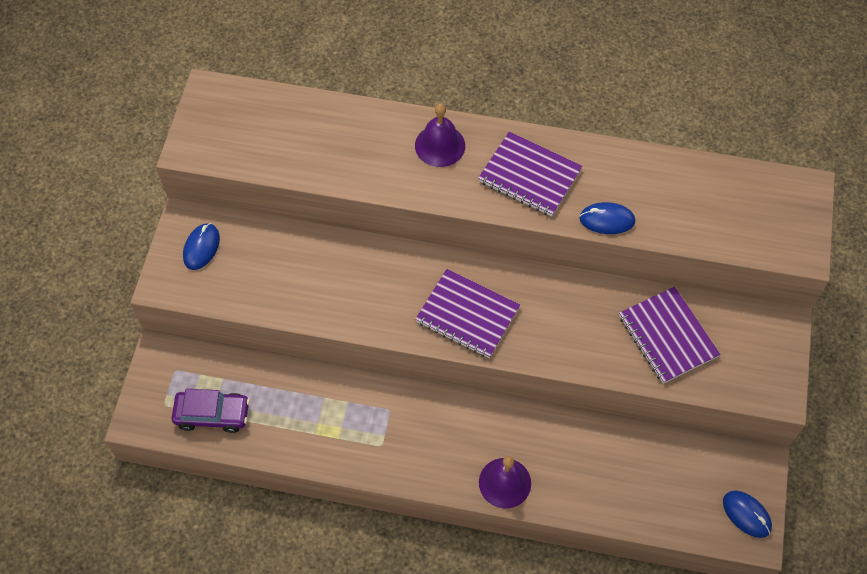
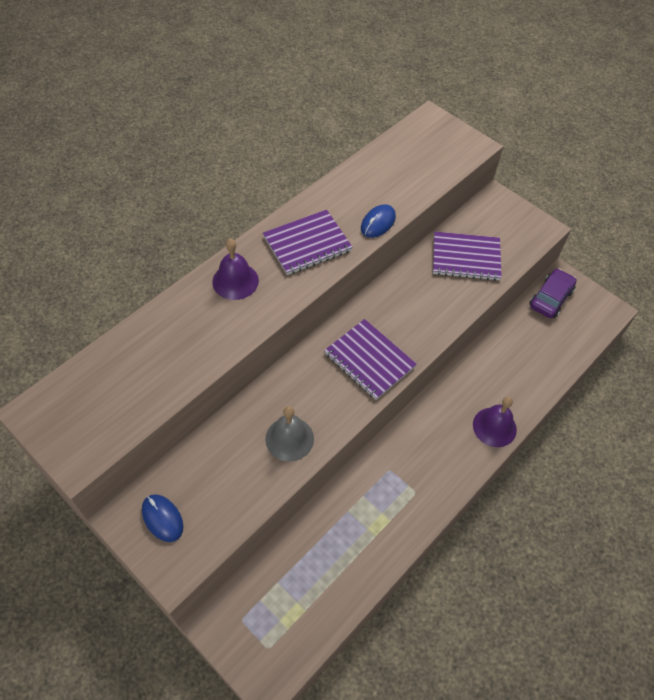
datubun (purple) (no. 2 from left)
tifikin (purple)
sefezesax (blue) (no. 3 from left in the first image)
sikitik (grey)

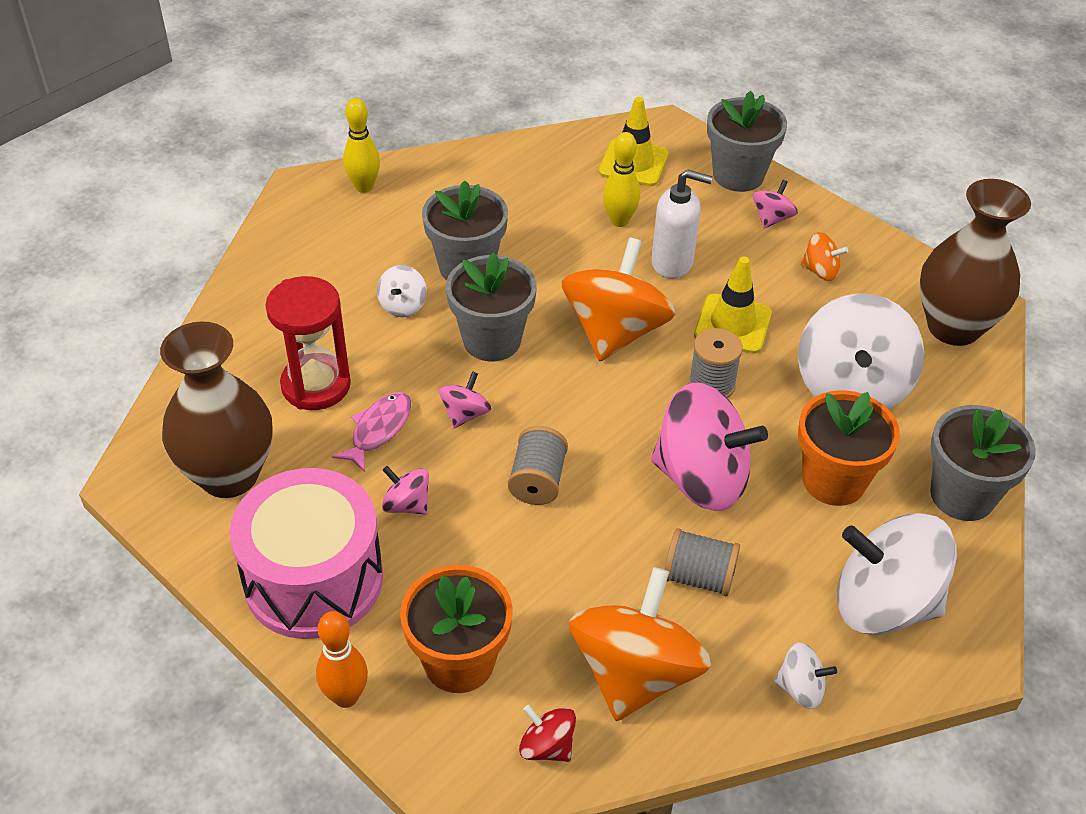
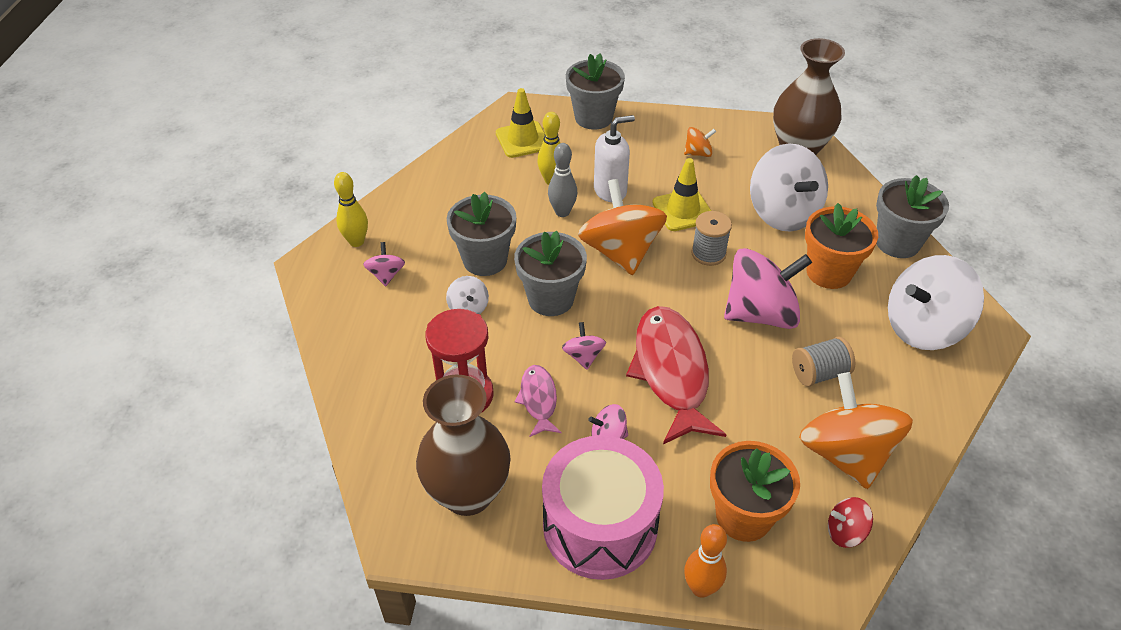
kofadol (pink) (no. 1 from left)
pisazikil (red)
kofadol (white) (no. 2 from left in the first image)
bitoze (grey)

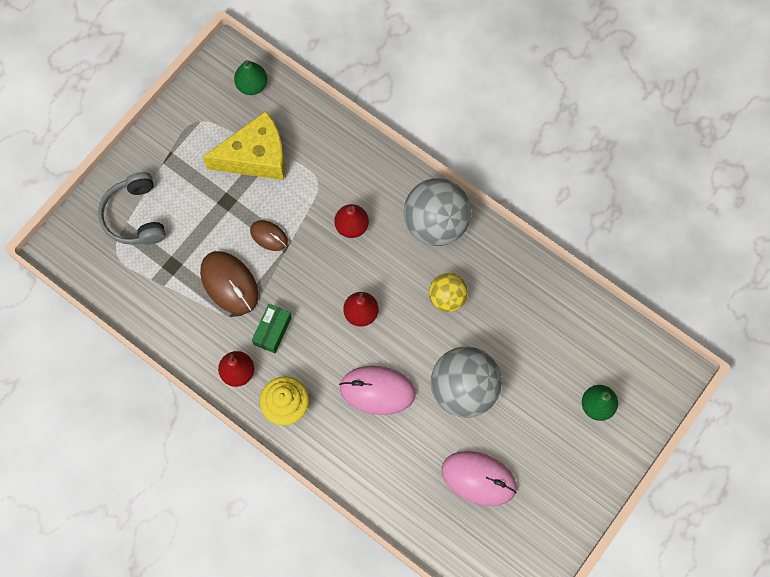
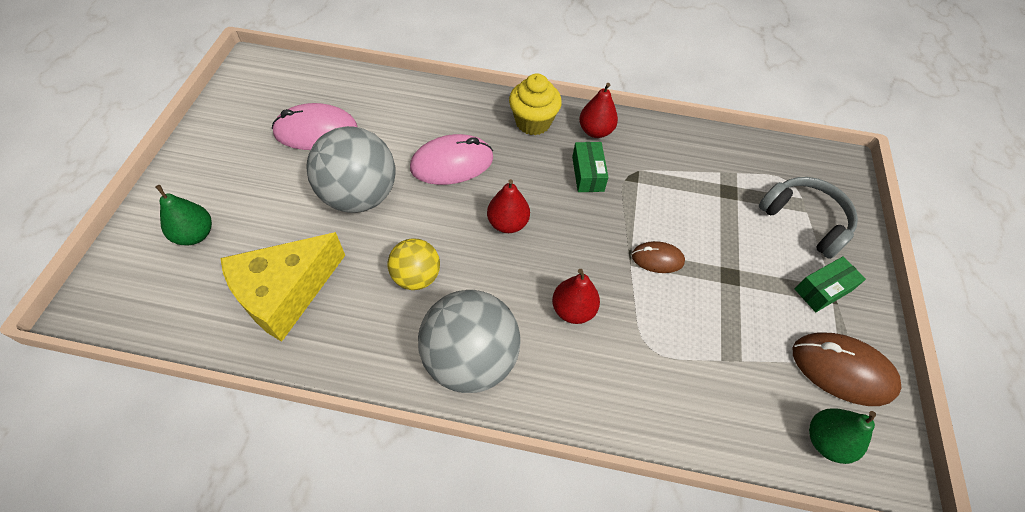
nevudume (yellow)
sefezesax (brown) (no. 2 from left)
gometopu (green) (no. 2 from left)

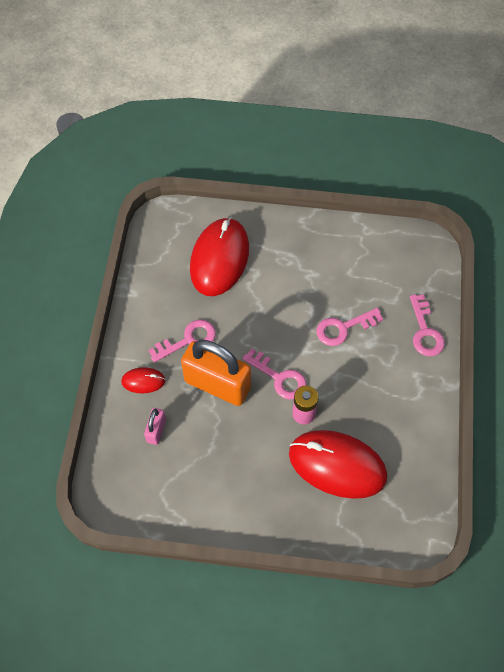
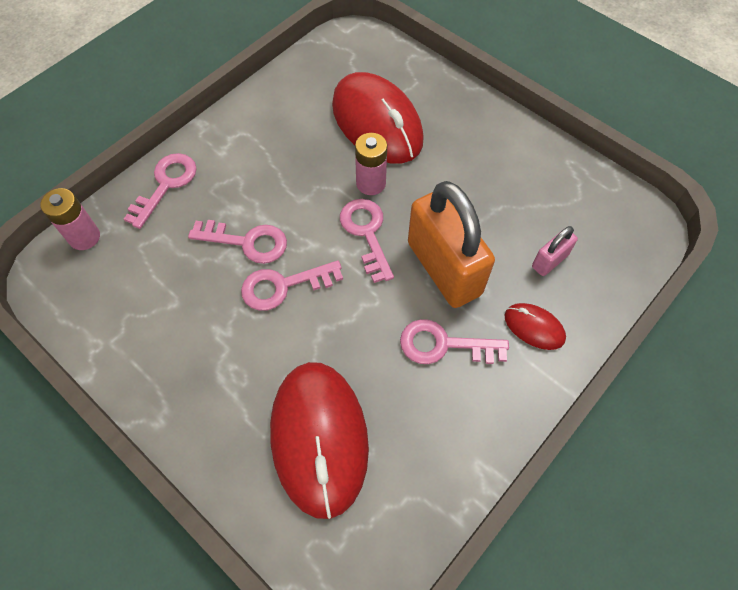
sefezesax (red) (no. 1 from left)
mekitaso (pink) (no. 1 from left)
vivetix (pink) (no. 3 from left)

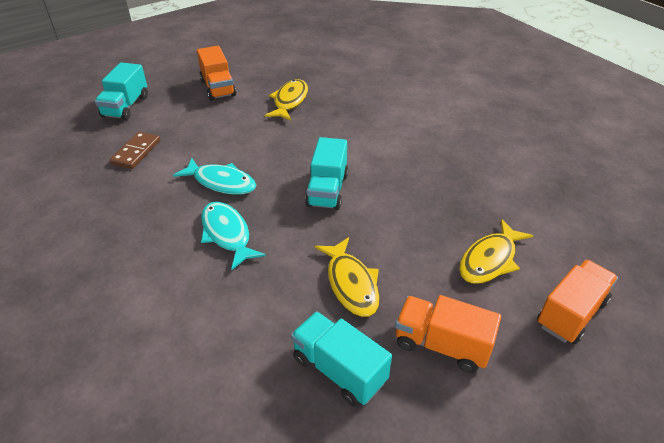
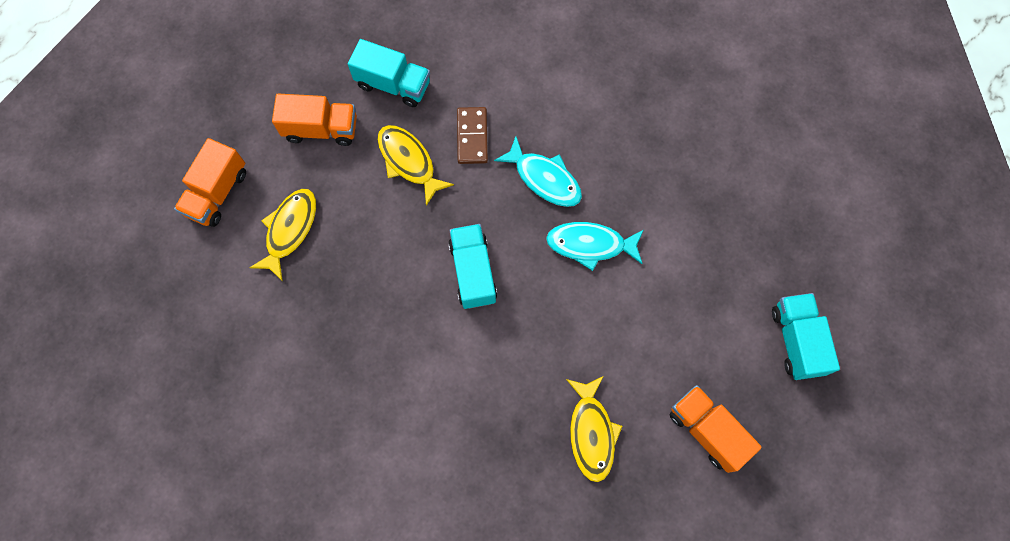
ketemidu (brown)

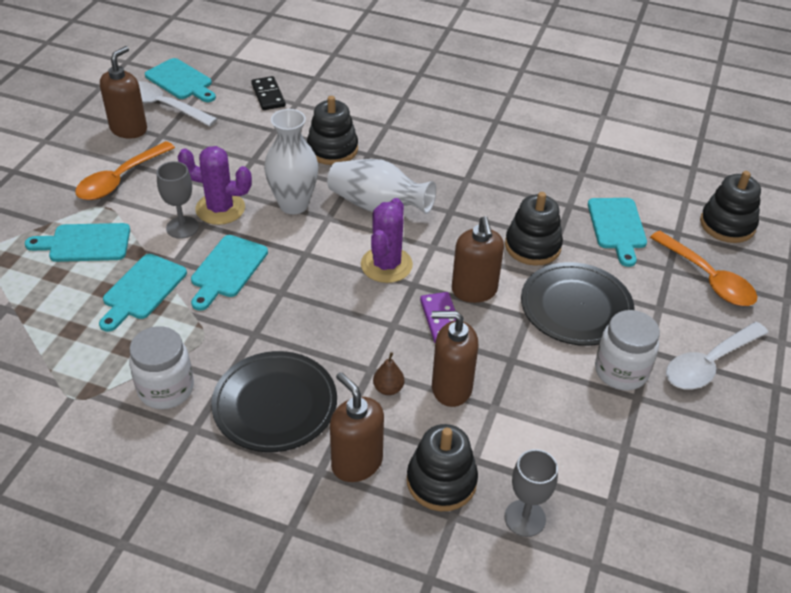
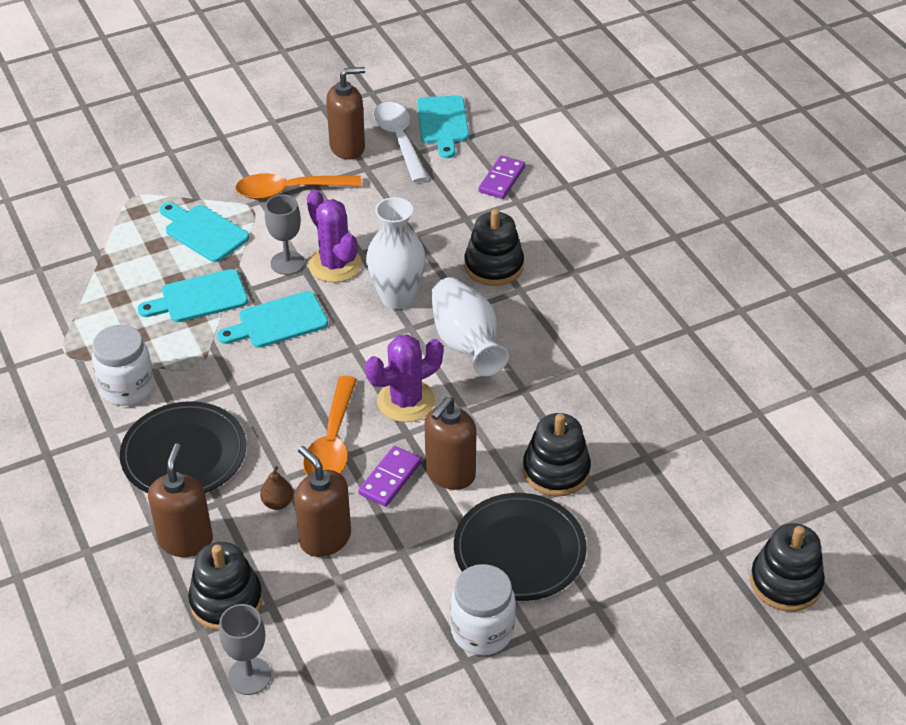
ketemidu (purple) (no. 2 from left)
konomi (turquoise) (no. 5 from left in the first image)
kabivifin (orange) (no. 2 from left)
kabivifin (white) (no. 2 from left in the first image)

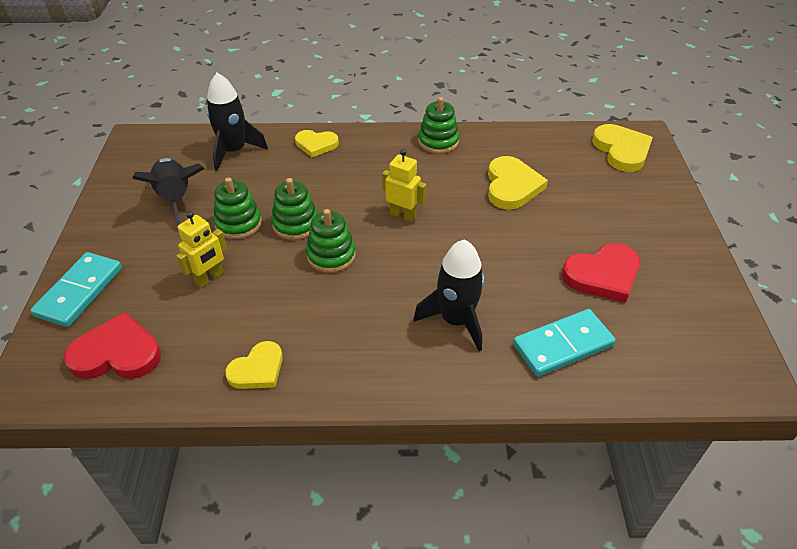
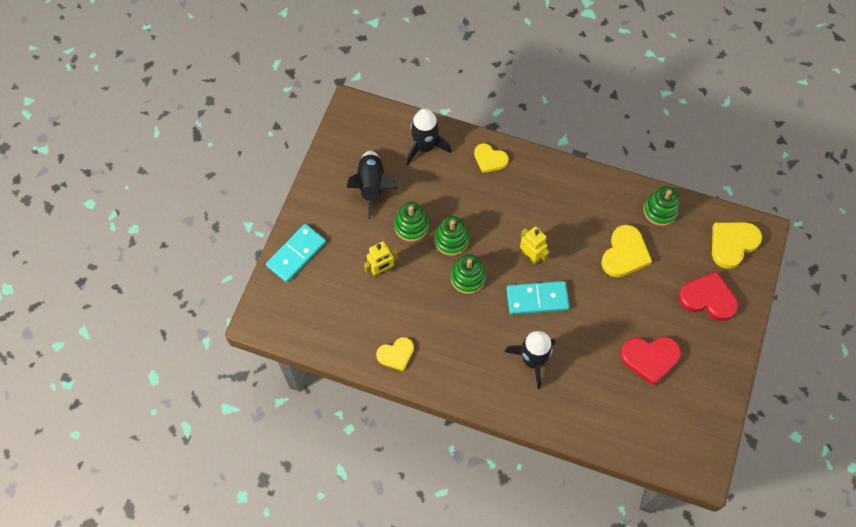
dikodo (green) (no. 4 from left)
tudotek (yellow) (no. 4 from left)
ketemidu (turquoise) (no. 2 from left)
tudotek (red) (no. 2 from left)

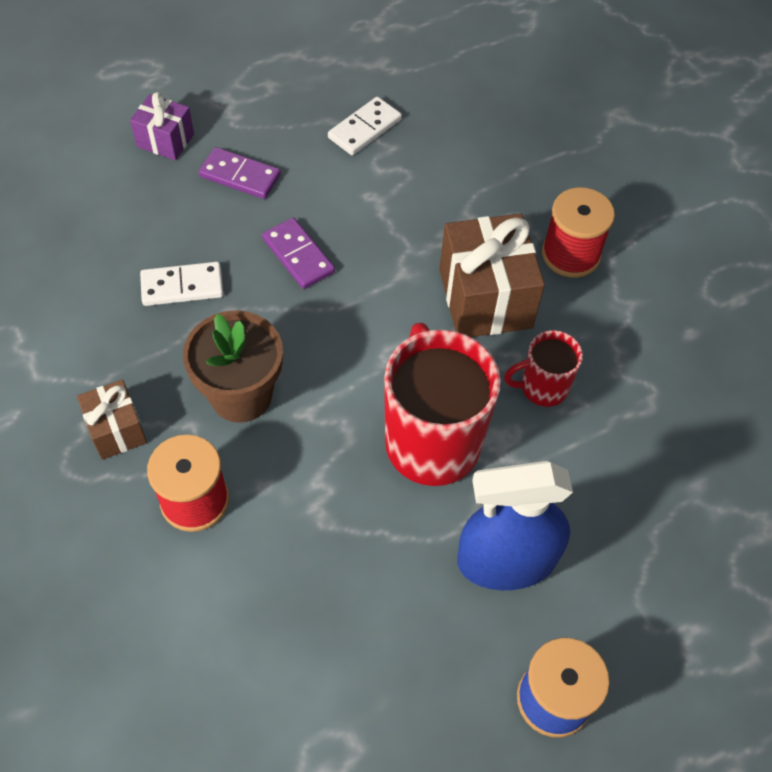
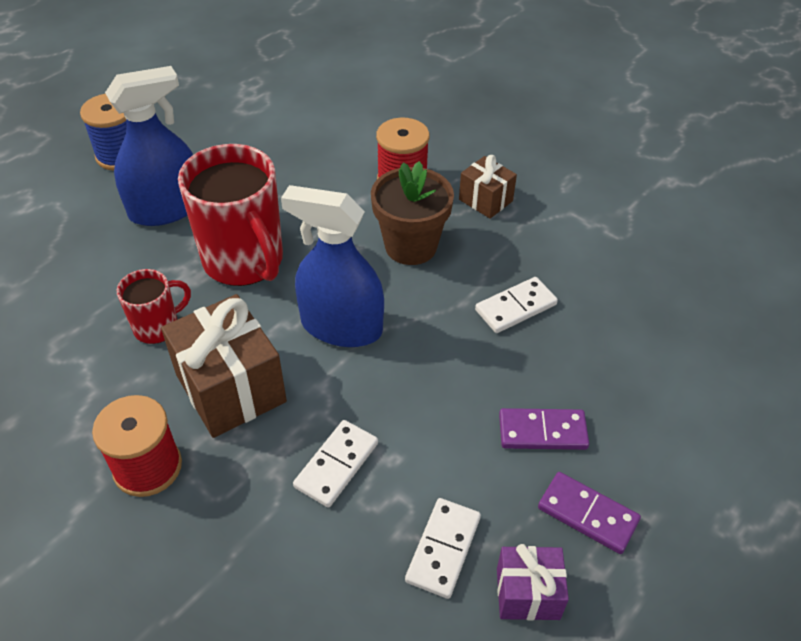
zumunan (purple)
ketemidu (purple) (no. 2 from left)
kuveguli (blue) (no. 2 from left)
ketemidu (white) (no. 1 from left)

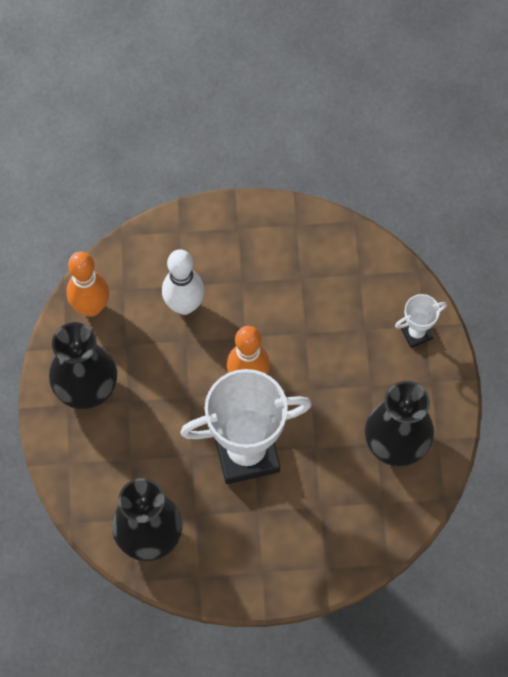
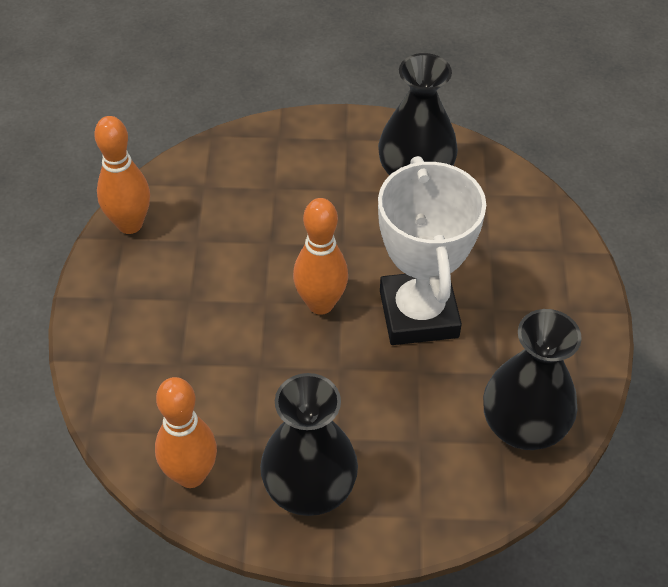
bitoze (white)
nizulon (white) (no. 2 from left in the first image)
bitoze (orange) (no. 1 from left)

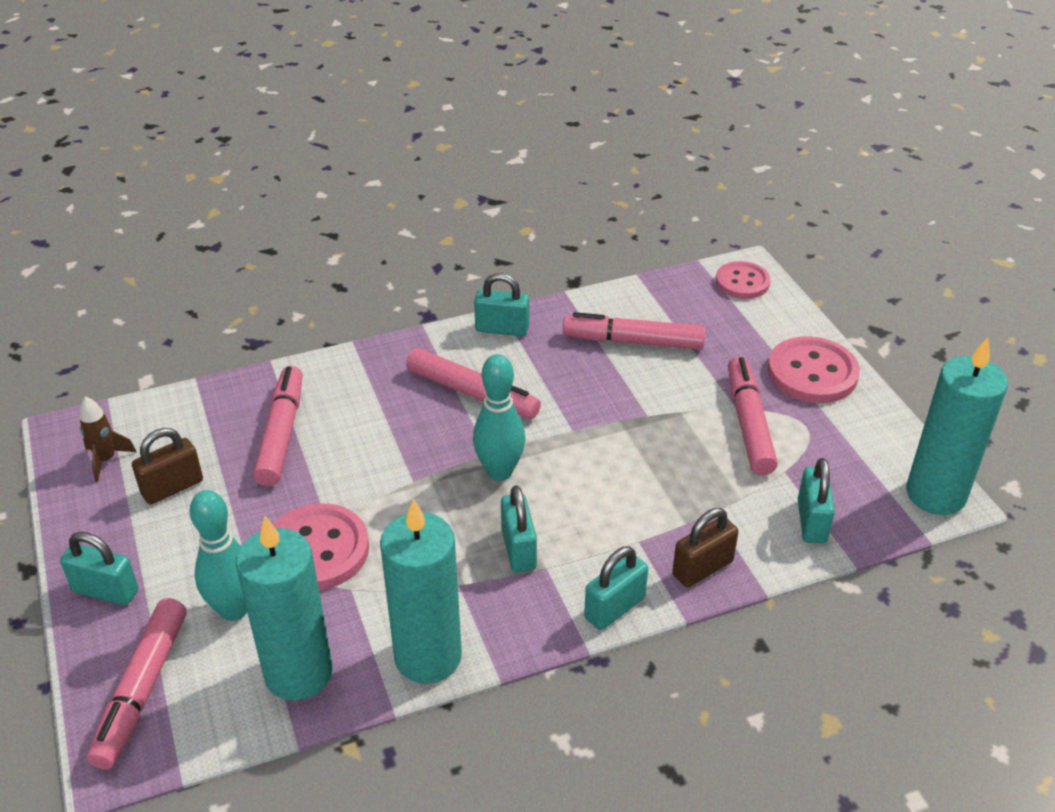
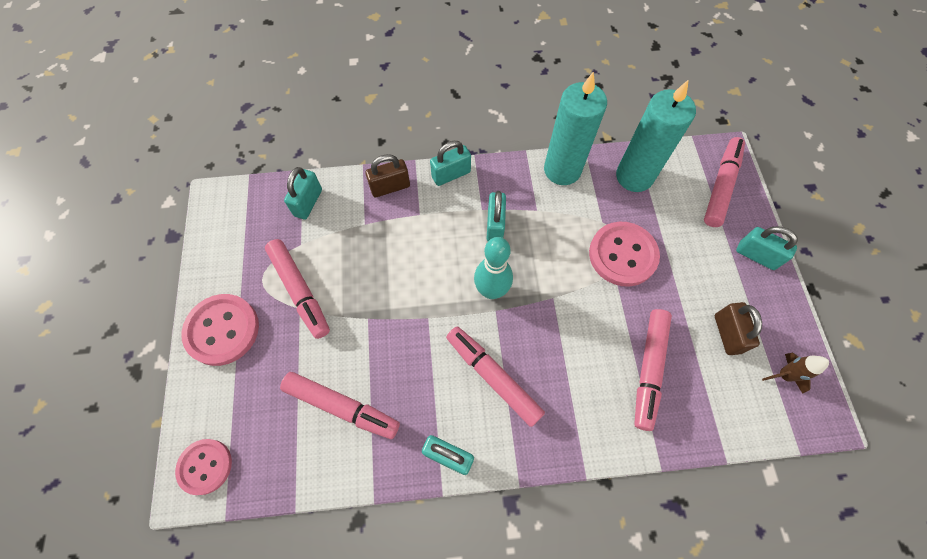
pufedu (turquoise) (no. 3 from left in the first image)
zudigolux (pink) (no. 1 from left)
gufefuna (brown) (no. 2 from left)
bitoze (turquoise) (no. 1 from left in the first image)

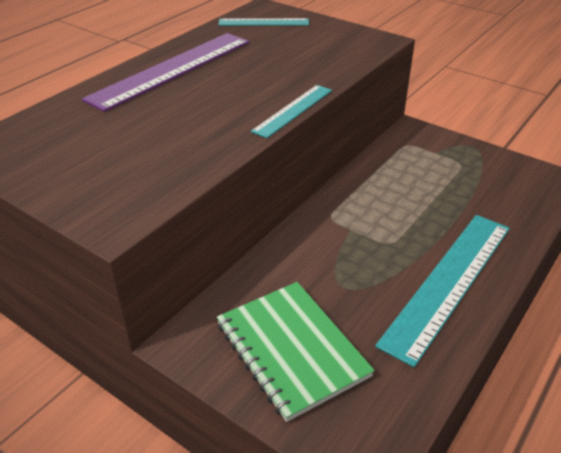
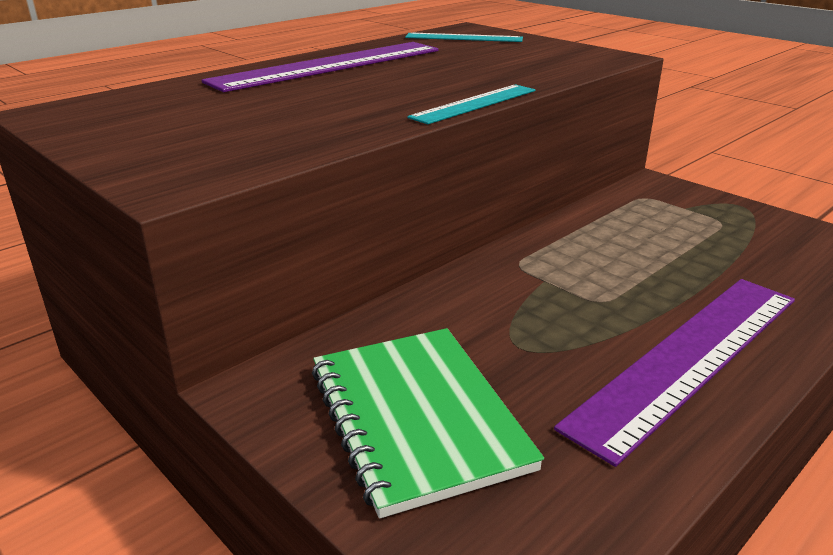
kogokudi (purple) (no. 2 from left)

